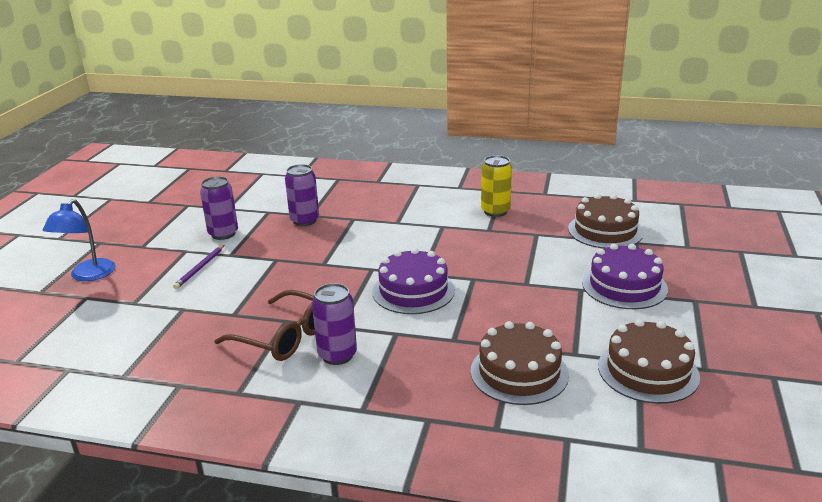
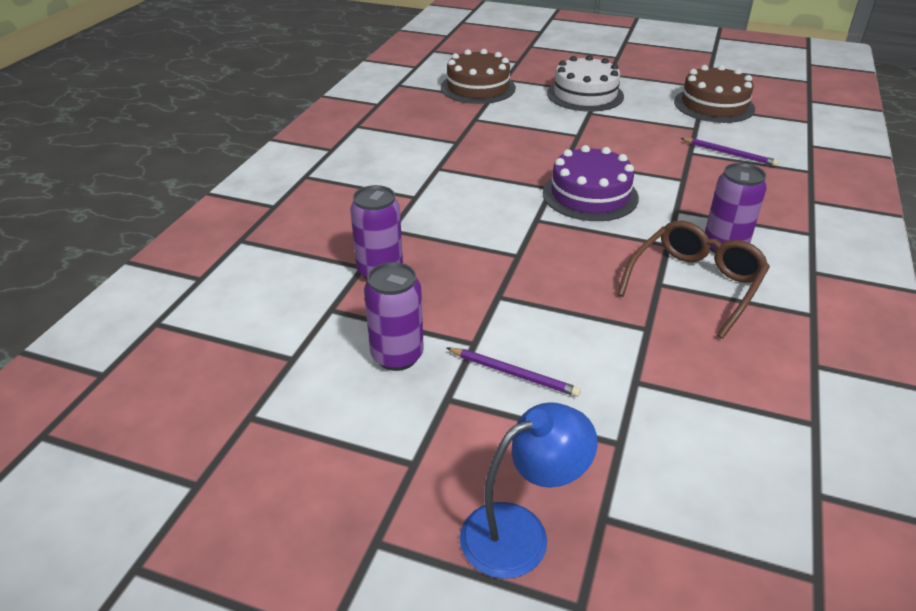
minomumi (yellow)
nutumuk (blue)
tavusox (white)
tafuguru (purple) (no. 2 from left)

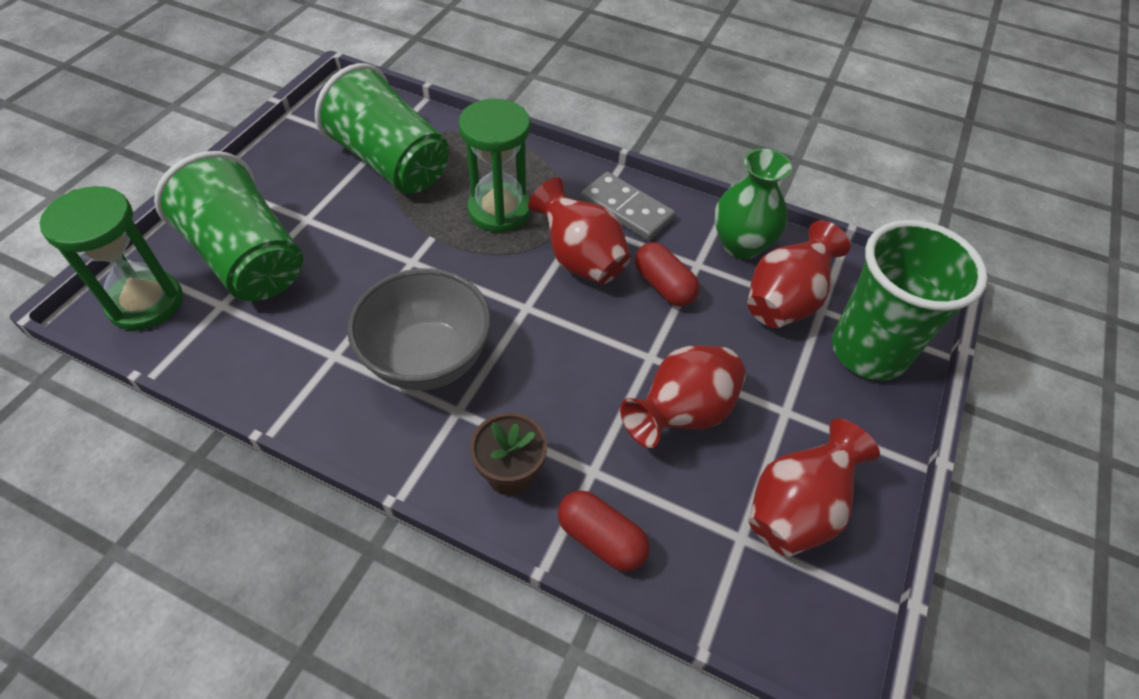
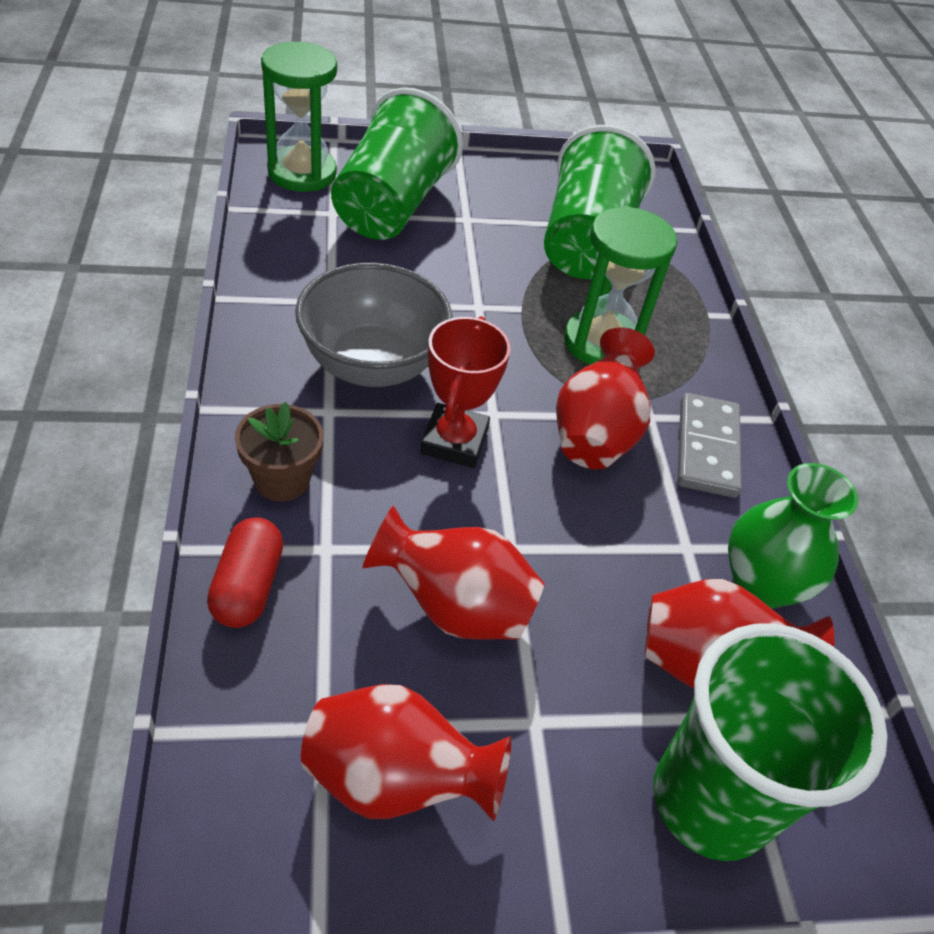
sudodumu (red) (no. 2 from left in the first image)
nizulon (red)

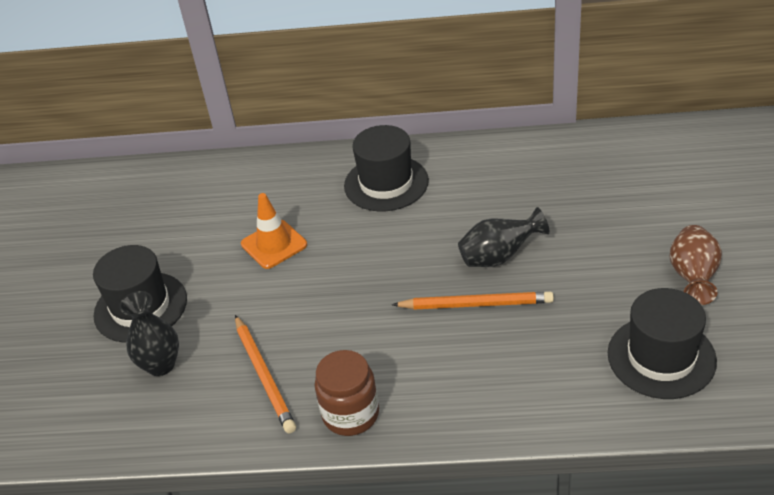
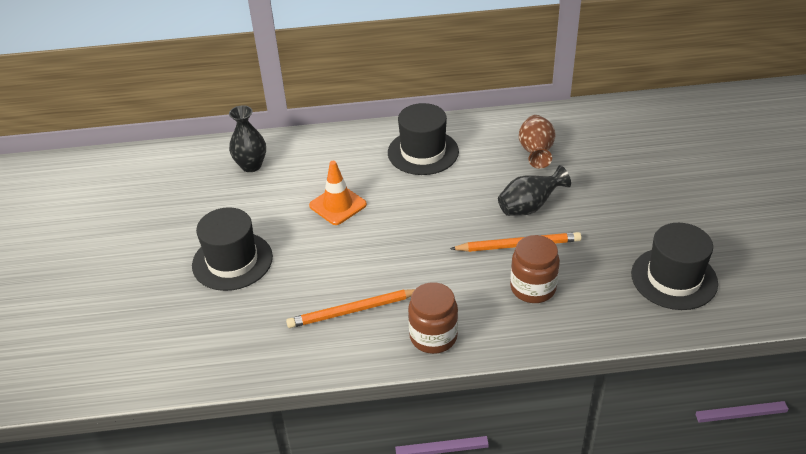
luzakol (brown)
luzakol (black) (no. 1 from left)
tafuguru (orange) (no. 1 from left)
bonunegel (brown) (no. 2 from left)

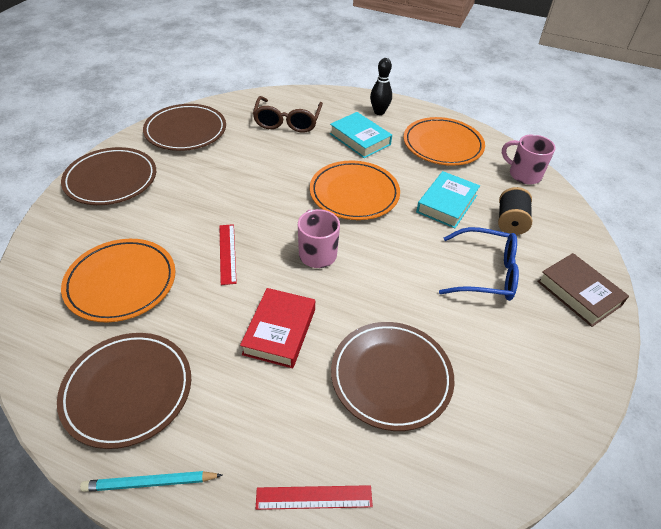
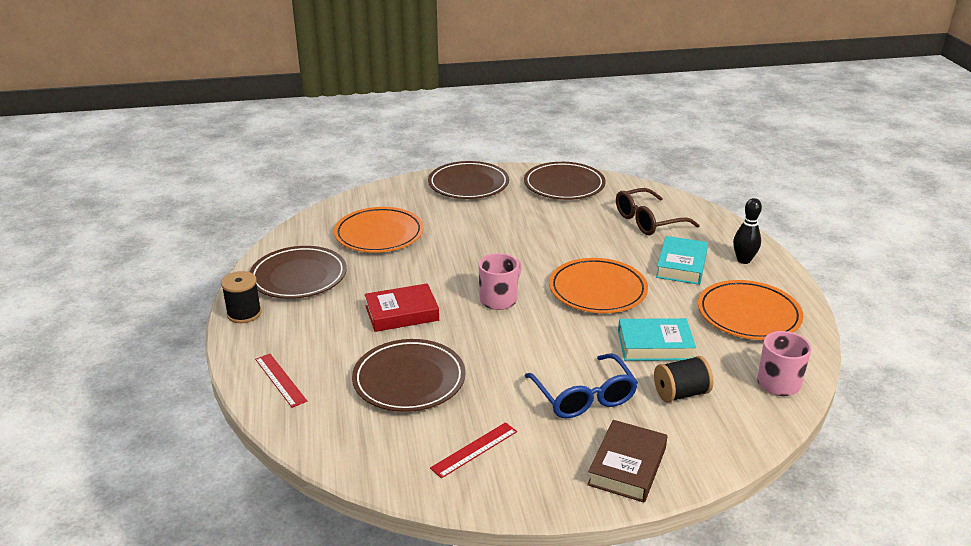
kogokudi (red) (no. 2 from left)
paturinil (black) (no. 1 from left)

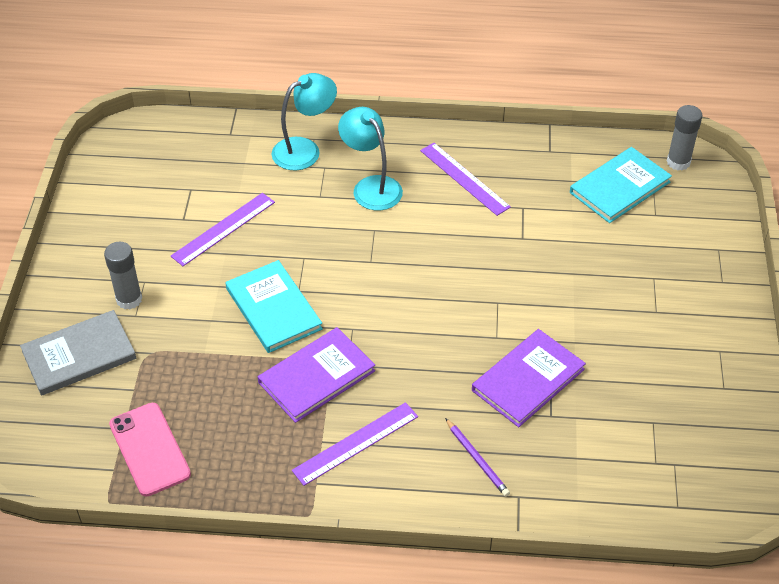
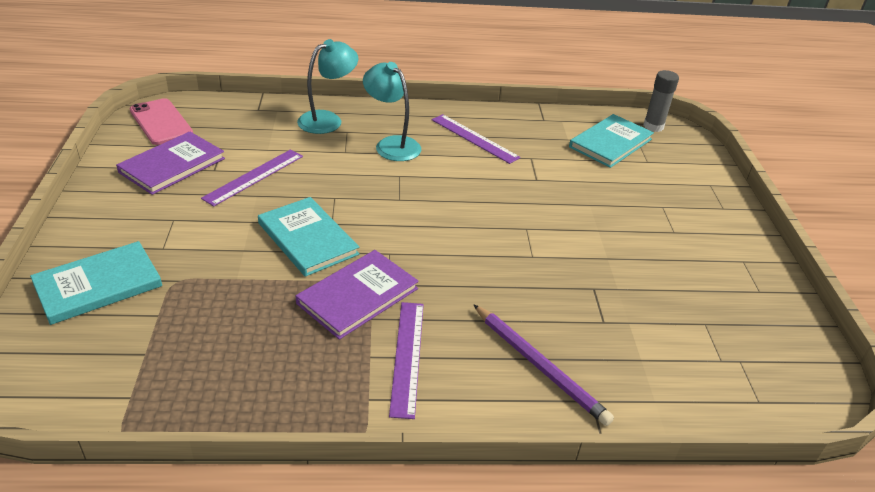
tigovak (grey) (no. 1 from left in the first image)
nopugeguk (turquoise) (no. 1 from left)
nopugeguk (purple) (no. 1 from left)
kogokudi (purple) (no. 2 from left)
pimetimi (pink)
tafuguru (purple)

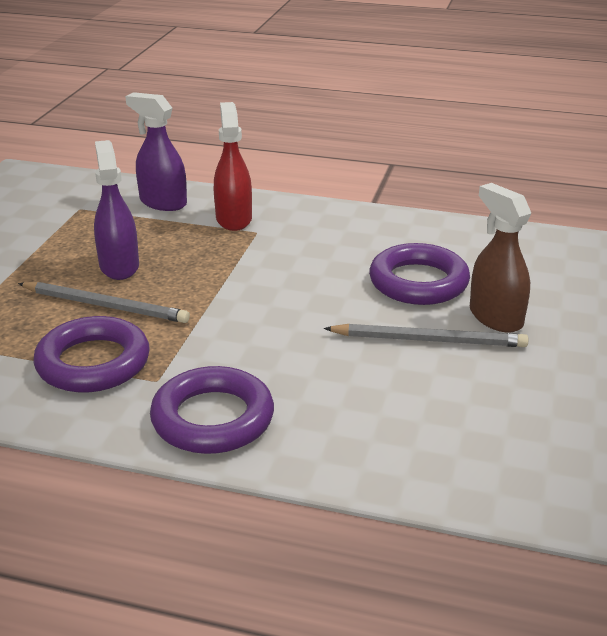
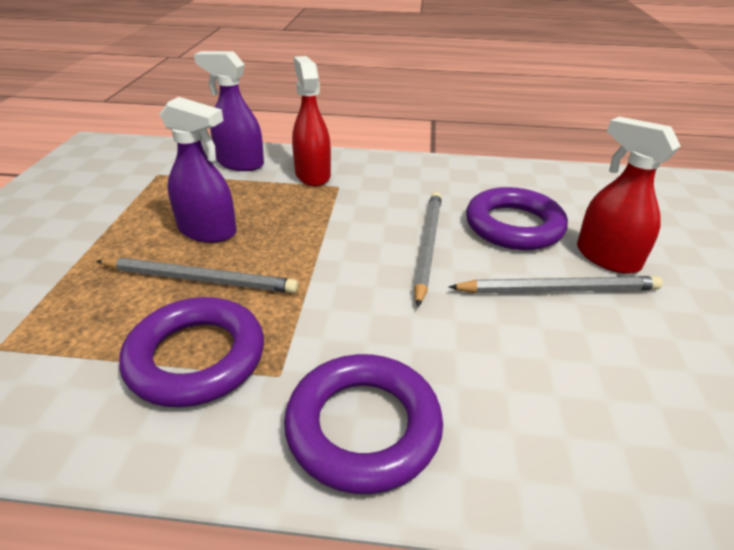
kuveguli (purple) (no. 1 from left)
kuveguli (red) (no. 2 from left)
tafuguru (grey) (no. 2 from left)

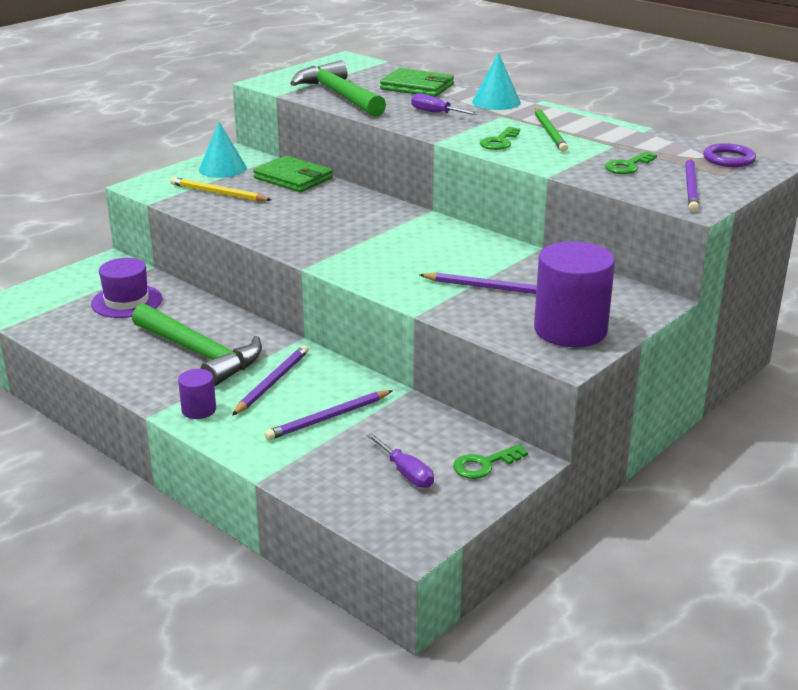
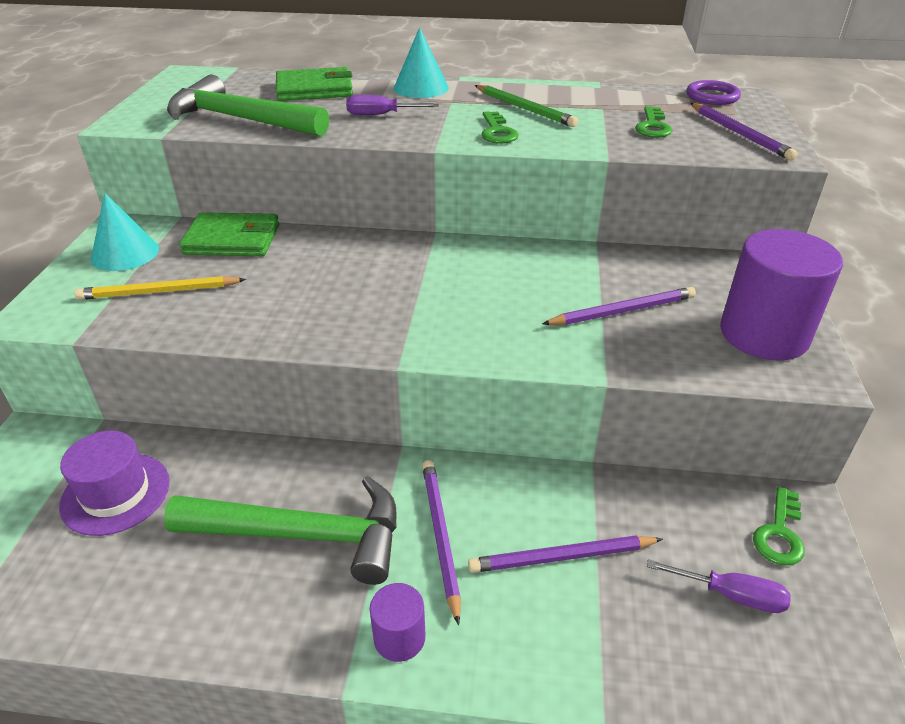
tafuguru (purple) (no. 2 from left)

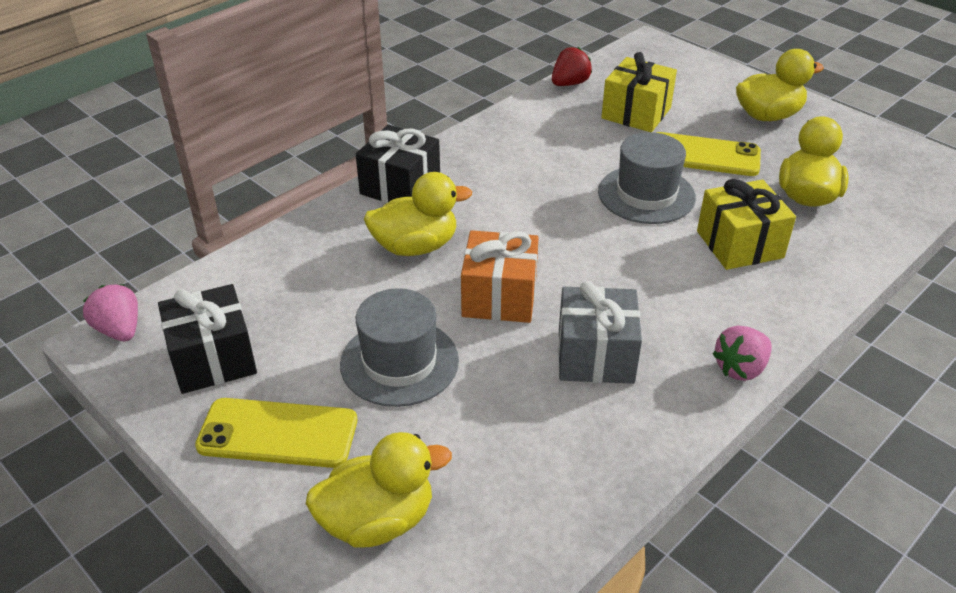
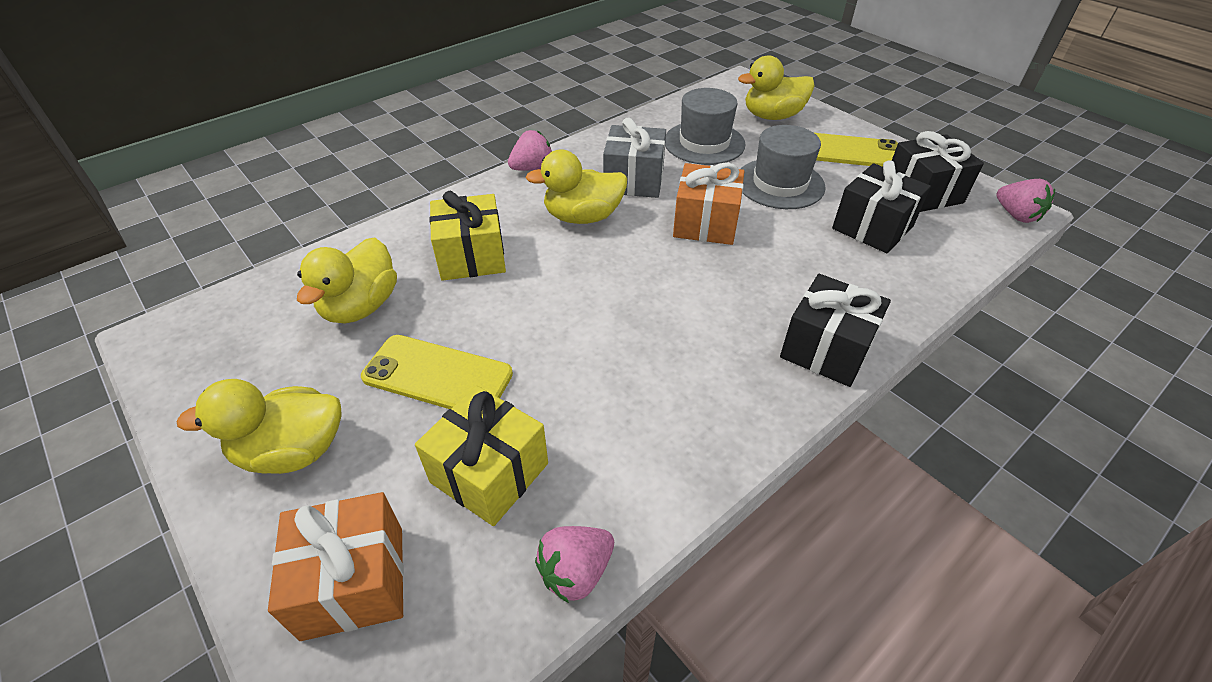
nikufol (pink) (no. 2 from left)
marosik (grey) (no. 1 from left)
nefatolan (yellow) (no. 3 from left)
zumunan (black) (no. 2 from left)
zumunan (orange) (no. 1 from left)

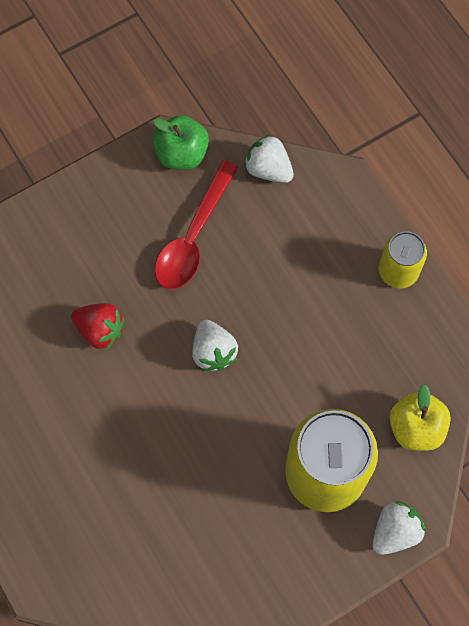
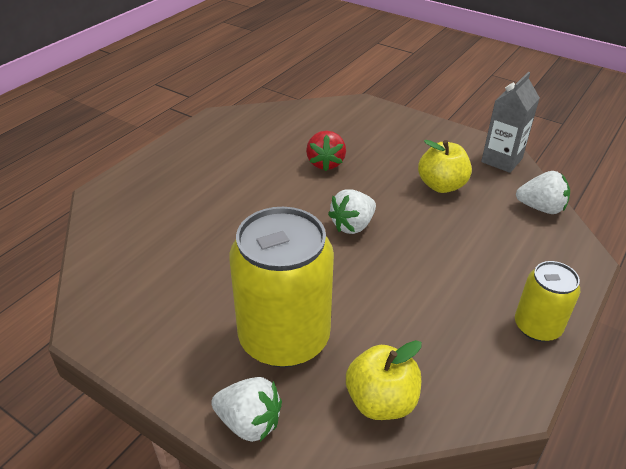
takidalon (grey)
nikufol (white) (no. 3 from left)
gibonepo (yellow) (no. 2 from left)

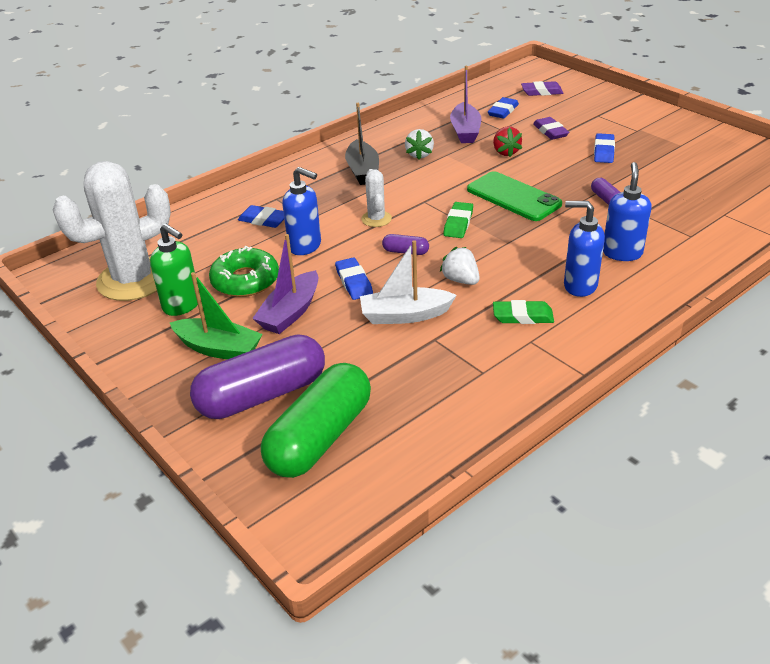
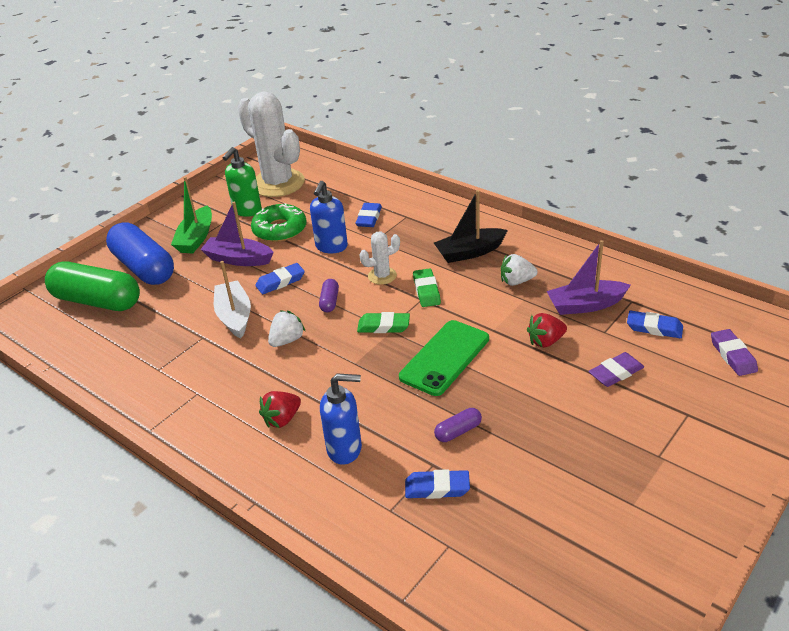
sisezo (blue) (no. 3 from left)
nikufol (red) (no. 1 from left)
sisezo (green) (no. 2 from left)
sudodumu (blue)

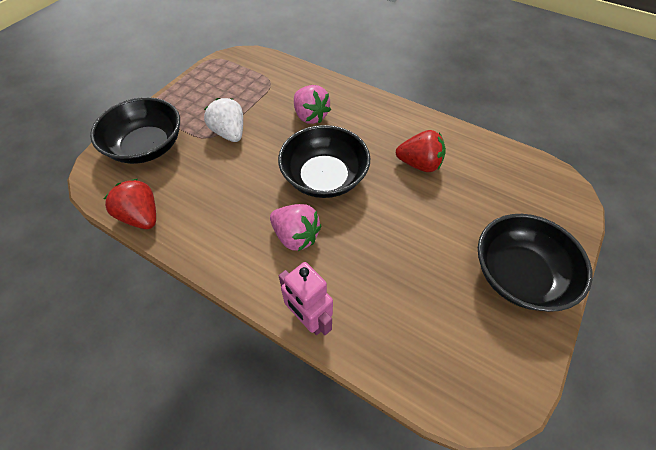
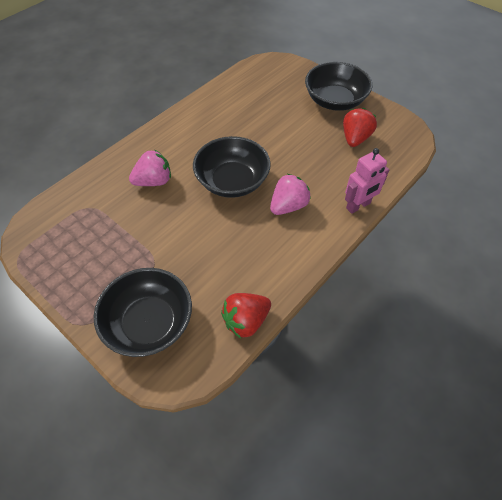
nikufol (white)
nikufol (red) (no. 2 from left)

